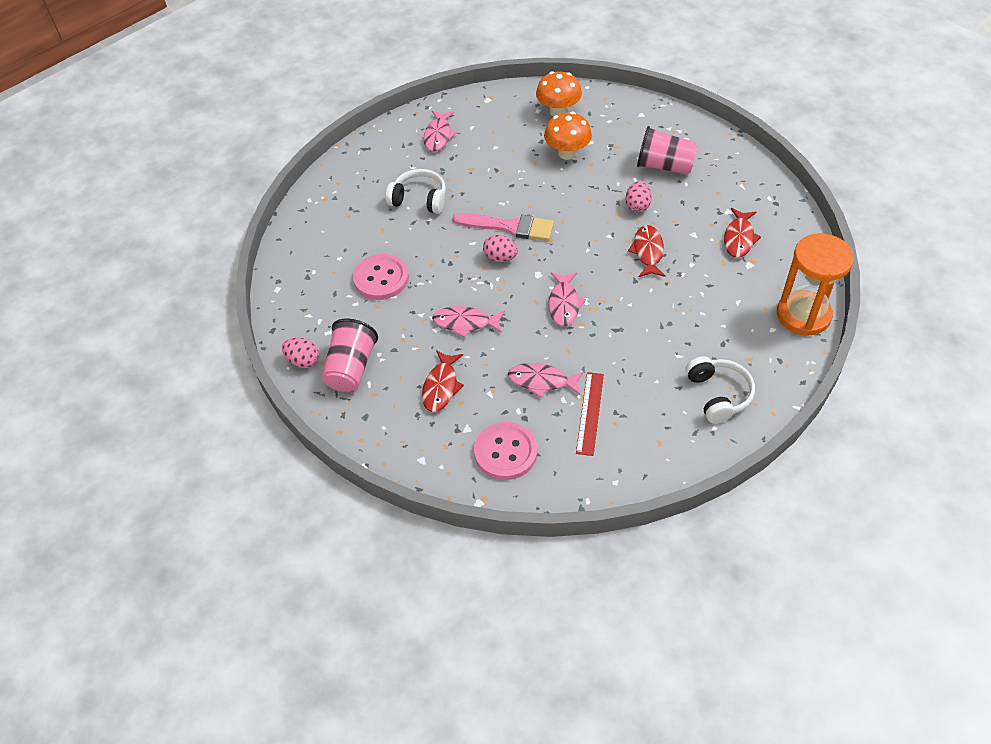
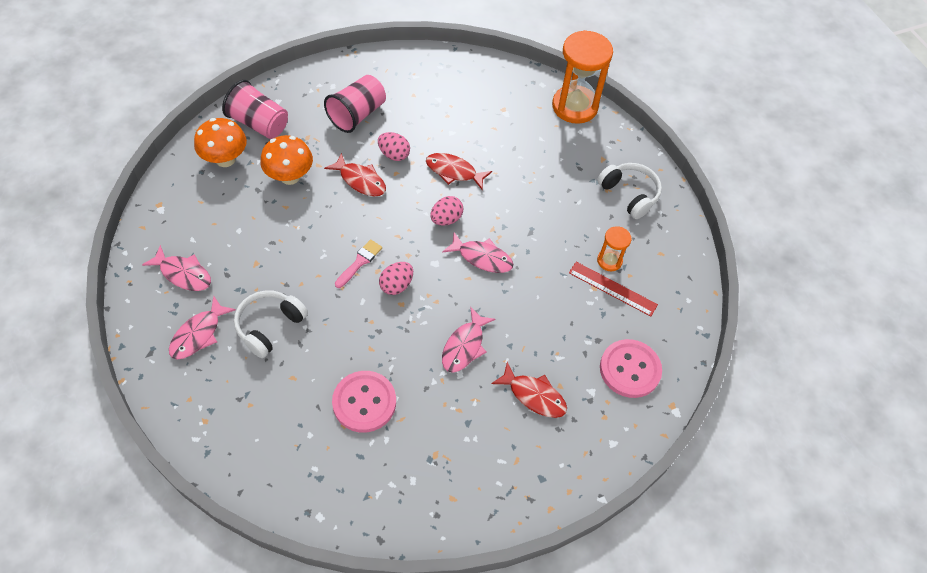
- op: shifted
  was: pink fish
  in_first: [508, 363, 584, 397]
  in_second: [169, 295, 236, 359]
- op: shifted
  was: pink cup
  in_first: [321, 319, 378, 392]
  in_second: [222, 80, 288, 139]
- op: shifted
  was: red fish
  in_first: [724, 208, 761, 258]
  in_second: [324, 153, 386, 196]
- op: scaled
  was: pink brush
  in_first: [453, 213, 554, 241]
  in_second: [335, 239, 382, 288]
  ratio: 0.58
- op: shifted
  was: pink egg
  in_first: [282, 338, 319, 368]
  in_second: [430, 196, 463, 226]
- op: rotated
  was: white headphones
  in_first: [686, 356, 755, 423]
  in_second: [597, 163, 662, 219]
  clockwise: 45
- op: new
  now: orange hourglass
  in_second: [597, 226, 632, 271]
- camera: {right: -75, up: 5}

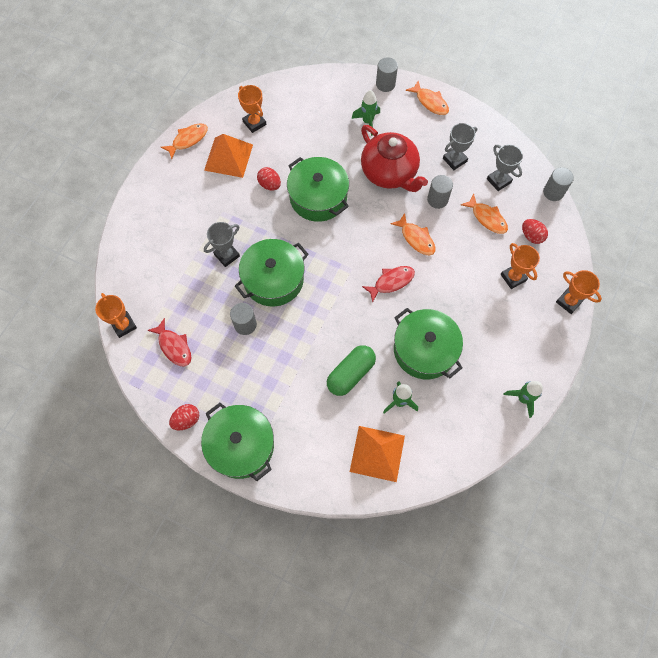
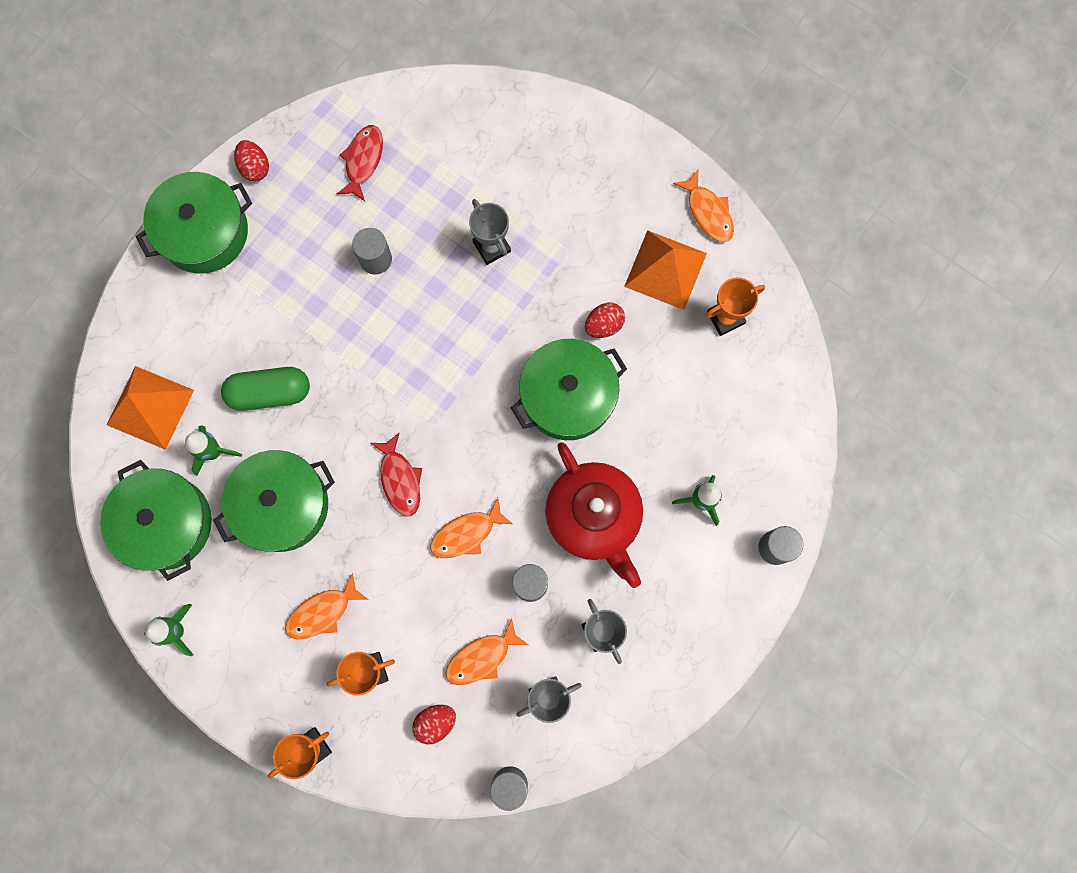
- op: shifted
  was: green pot
  in_first: [235, 239, 309, 306]
  in_second: [100, 460, 212, 581]
- op: rotated
  was: green capsule
  in_first: [327, 345, 376, 396]
  in_second: [221, 367, 310, 411]
  clockwise: -60
- op: shifted
  was: orange fish
  in_first: [406, 81, 449, 115]
  in_second: [285, 573, 369, 639]
- op: rotated
  was: red fish
  in_first: [147, 318, 192, 367]
  in_second: [337, 125, 383, 201]
  clockwise: 135
- op: rotated
  was: red teapot
  in_first: [361, 125, 428, 192]
  in_second: [545, 442, 643, 588]
  clockwise: -90
- op: gone
  was: orange trophy
  in_first: [95, 293, 137, 338]
- camera: {right: 100, up: 10}

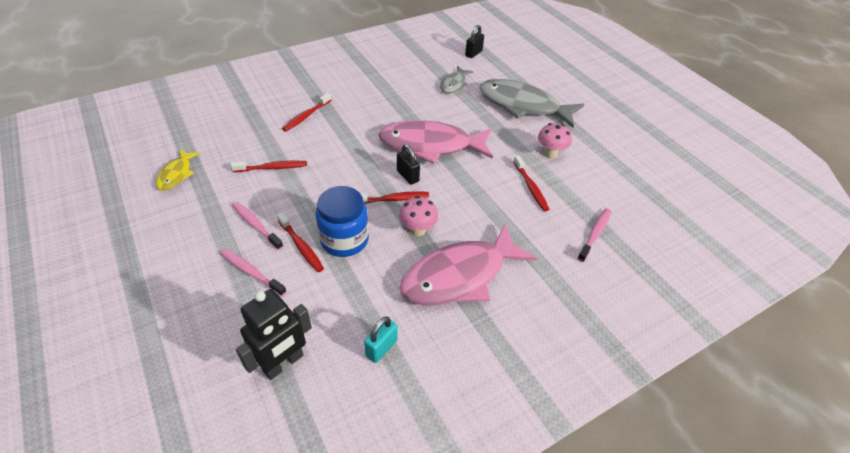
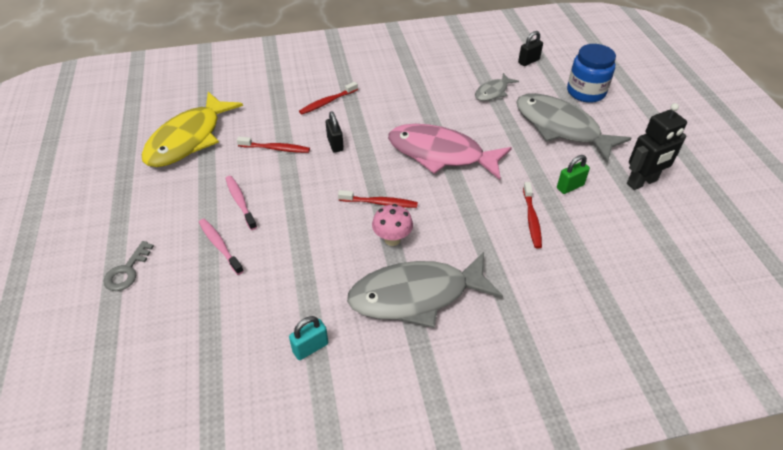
- op: new
  now: grey key
  in_second: [103, 241, 154, 291]
- op: scaled
  was: yellow fish
  in_first: [156, 149, 200, 191]
  in_second: [142, 92, 243, 167]
  ratio: 2.05
- op: shifted
  was: black padlock
  in_first: [397, 144, 420, 185]
  in_second: [326, 111, 344, 153]
- op: repainted
  was: pink fish
  now: grey fish
  in_first: [400, 224, 537, 305]
  in_second: [347, 252, 503, 328]
- op: swapped
  was: pink mushroom
  now: green padlock
  in_first: [538, 123, 572, 158]
  in_second: [557, 155, 590, 194]
- op: shifted
  was: blue jar
  in_first: [316, 186, 369, 257]
  in_second: [567, 44, 616, 103]
- op: shifted
  was: black robot
  in_first: [236, 289, 312, 380]
  in_second: [627, 103, 687, 190]
- op: gone
  was: red toothbrush
  in_first: [277, 212, 324, 272]
- op: gone
  was: pink toothbrush
  in_first: [577, 208, 611, 262]
- camera: {right: 20, up: 0}

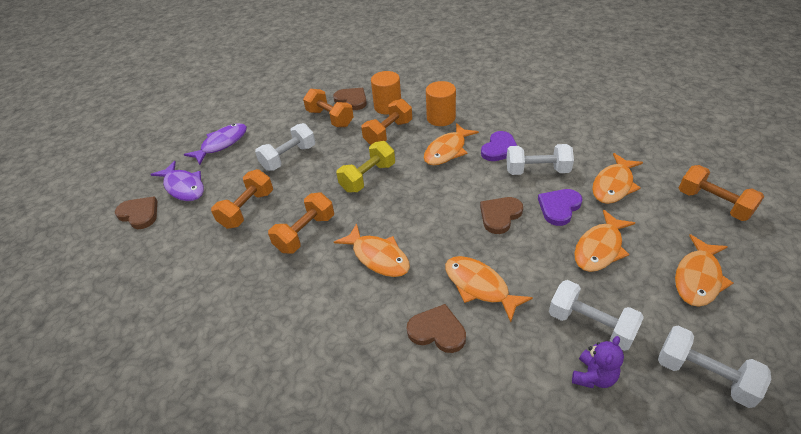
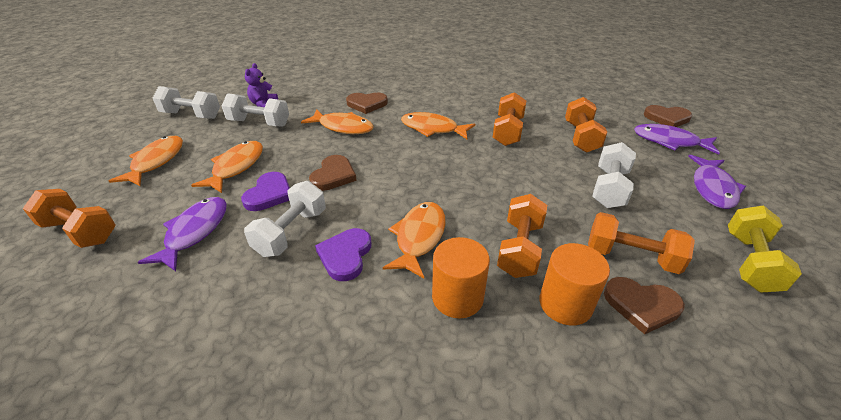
- op: repainted
  was: orange fish
  now: purple fish
  in_first: [592, 153, 643, 204]
  in_second: [138, 197, 227, 271]
- op: rotated
  was: white dumbbell
  in_first: [506, 144, 574, 175]
  in_second: [244, 181, 326, 257]
  clockwise: -45
- op: shifted
  was: yellow dumbbell
  in_first: [336, 141, 395, 192]
  in_second: [728, 206, 802, 293]
- camera: {right: 155, up: -5}

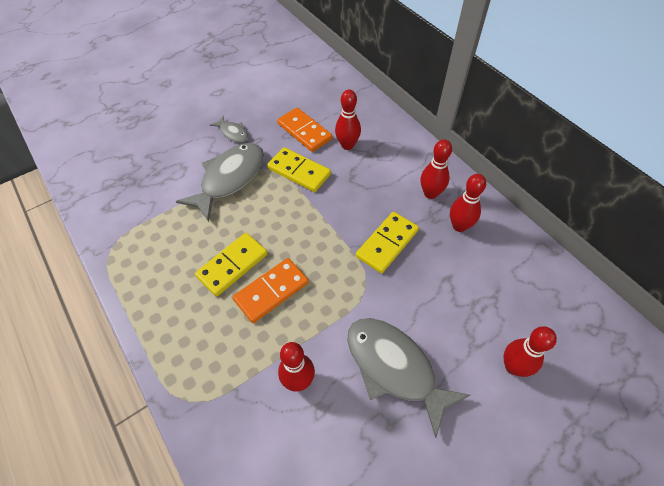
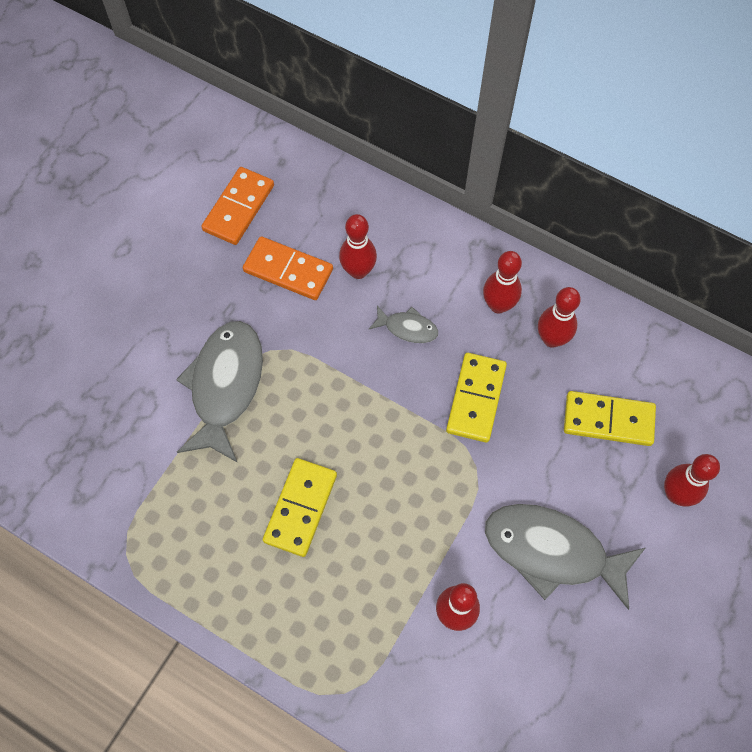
- op: shifted
  was: orange domino
  in_first: [233, 258, 309, 323]
  in_second: [201, 167, 274, 245]
- op: shifted
  was: grey fish
  in_first: [210, 116, 248, 142]
  in_second: [369, 306, 438, 343]
- op: shifted
  was: yellow domino
  in_first: [267, 147, 331, 192]
  in_second: [564, 391, 656, 446]
- camera: {right: -25, up: 10}

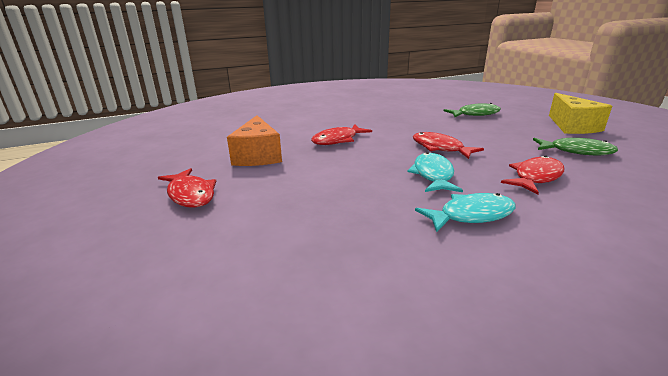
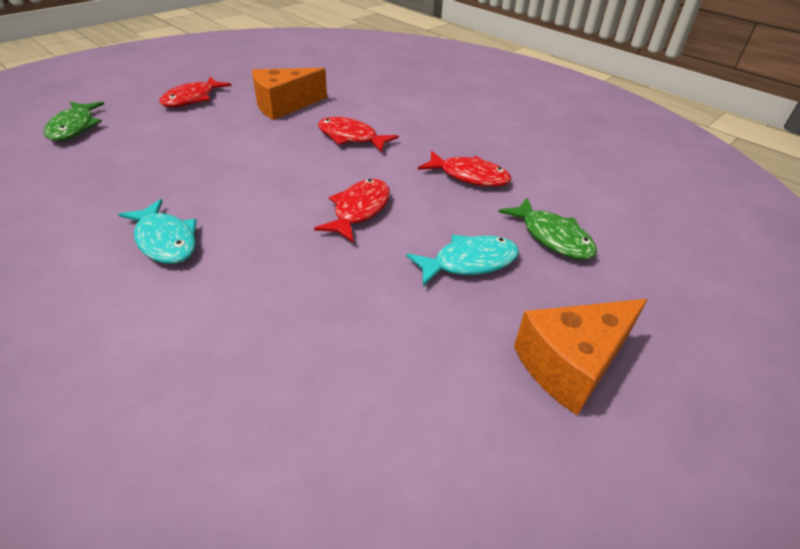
- op: shifted
  was: green fish
  in_first: [533, 138, 618, 155]
  in_second: [44, 102, 104, 141]
- op: shifted
  was: turquoise fish
  in_first: [407, 152, 463, 192]
  in_second: [406, 235, 519, 286]
- op: shifted
  was: red fish
  in_first: [501, 155, 564, 195]
  in_second: [418, 151, 511, 187]
- op: repainted
  was: yellow cheese
  now: orange cheese
  in_first: [549, 93, 612, 134]
  in_second: [514, 299, 648, 415]
- camera: {right: 65, up: 15}

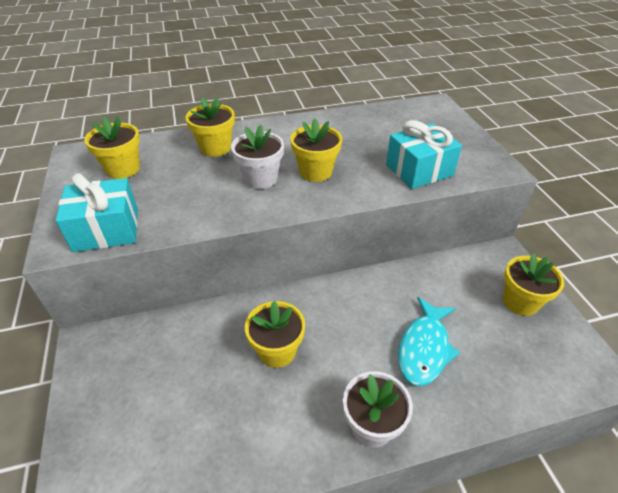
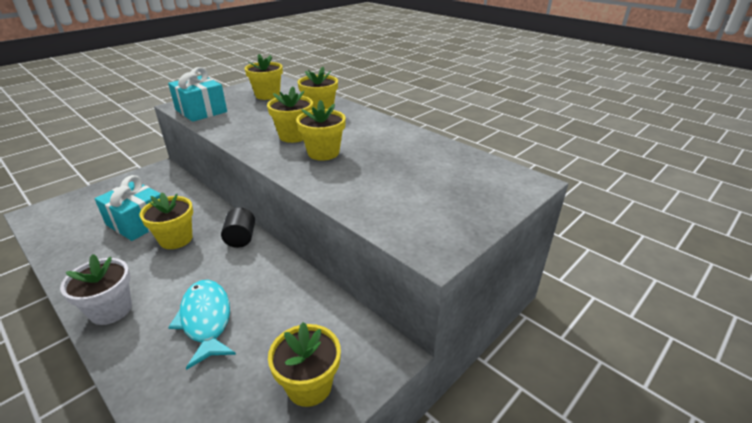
- op: shifted
  was: turquoise gift
  in_first: [386, 120, 462, 189]
  in_second: [95, 175, 161, 241]
- op: rotated
  was: turquoise fish
  in_first: [398, 297, 460, 386]
  in_second: [168, 280, 236, 370]
  clockwise: 75
- op: new
  now: black cylinder
  in_second: [221, 208, 255, 248]
- op: repainted
  was: white flower pot
  now: yellow flower pot
  in_first: [231, 125, 284, 189]
  in_second: [267, 86, 313, 143]
- camera: {right: 60, up: -10}

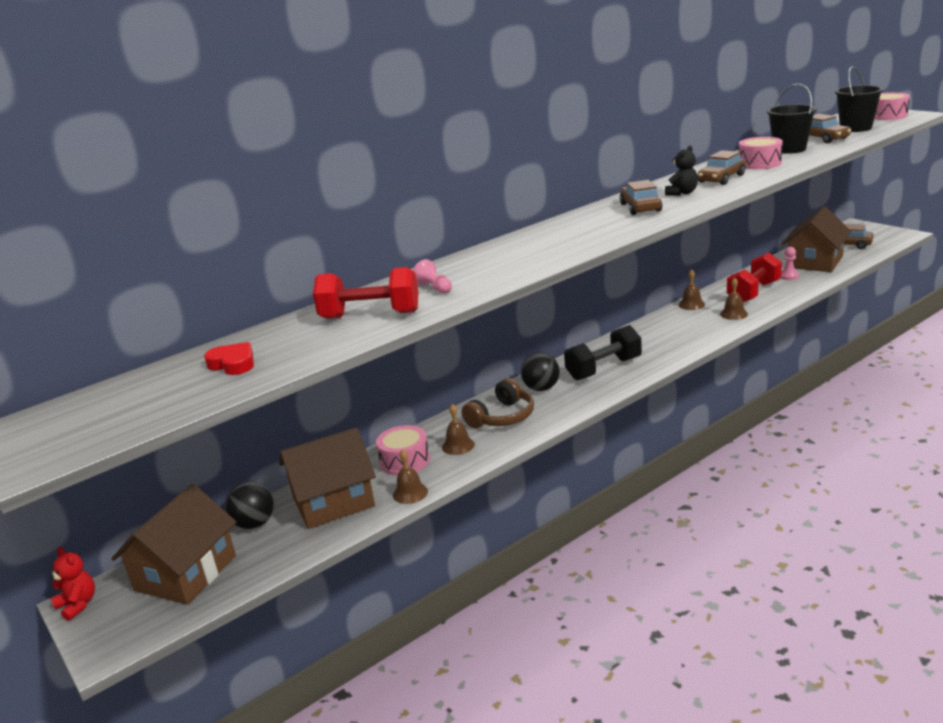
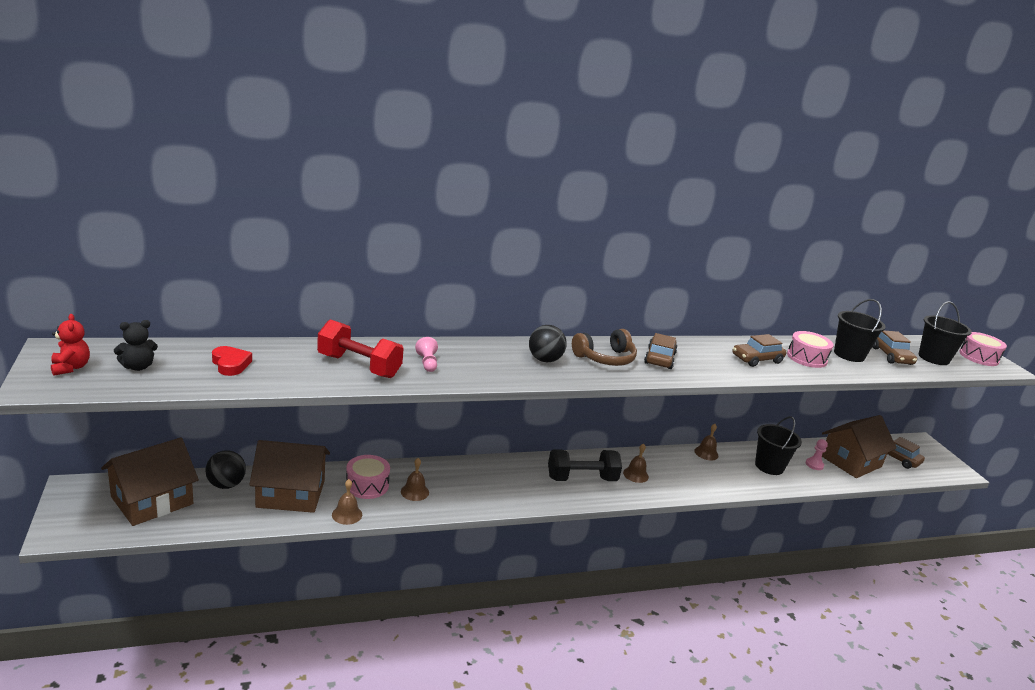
- op: shifted
  was: red teddy bear
  in_first: [50, 547, 95, 621]
  in_second: [51, 314, 90, 376]
- op: shifted
  was: black teddy bear
  in_first: [665, 145, 698, 196]
  in_second: [114, 320, 158, 371]
- op: shifted
  was: black ball
  in_first: [521, 352, 560, 391]
  in_second: [529, 325, 567, 363]
- op: shifted
  was: brown headphones
  in_first: [462, 378, 534, 428]
  in_second: [572, 329, 637, 366]
- op: shifted
  was: brown bell
  in_first: [720, 278, 748, 320]
  in_second: [623, 443, 649, 483]
- op: swapped
  was: red dumbbell
  now: black bucket
  in_first: [727, 252, 782, 302]
  in_second: [755, 416, 802, 475]
- camera: {right: 15, up: 0}

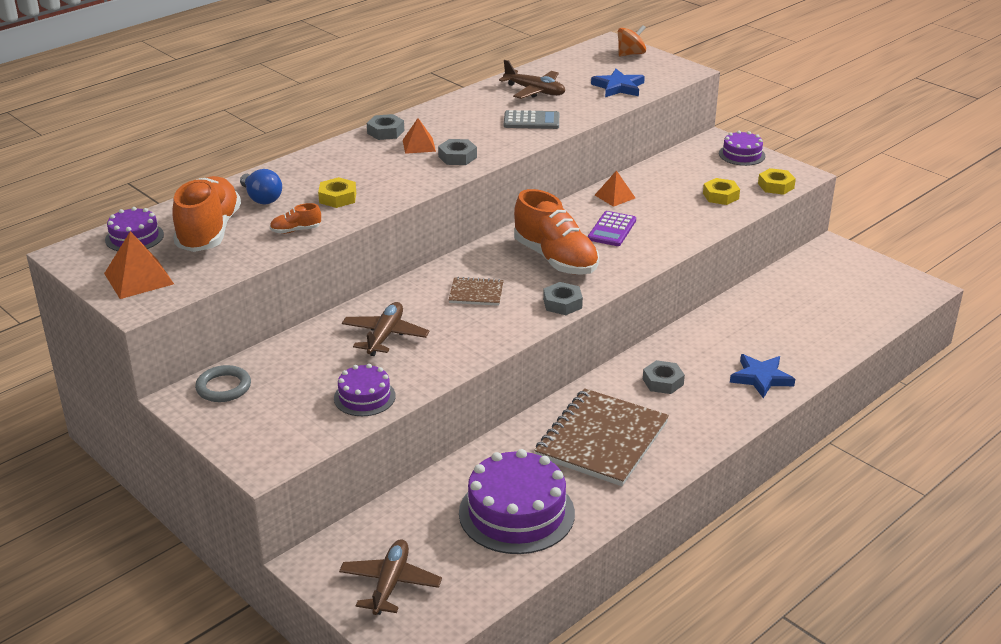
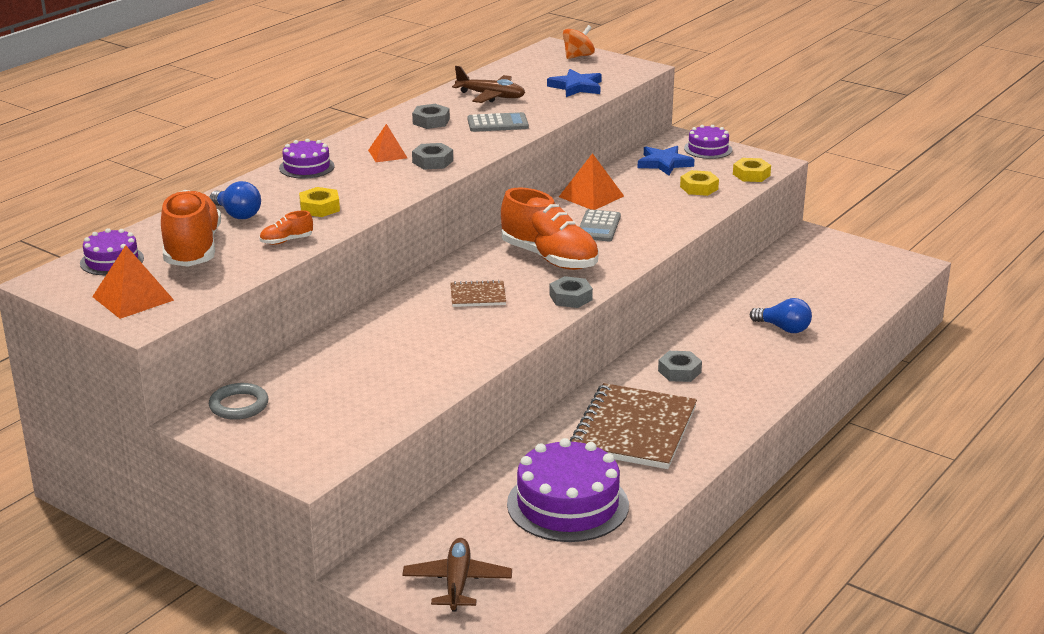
- op: shifted
  was: purple cake
  in_first: [334, 364, 396, 416]
  in_second: [279, 139, 335, 179]
- op: shifted
  was: grey nut
  in_first: [367, 114, 404, 140]
  in_second: [412, 104, 450, 129]
- op: scaled
  was: orange pyramid
  in_first: [595, 170, 635, 207]
  in_second: [559, 153, 624, 210]
  ratio: 1.51
- op: repainted
  was: purple calculator
  now: grey calculator
  in_first: [588, 211, 636, 246]
  in_second: [579, 209, 621, 241]
- op: shifted
  was: blue star
  in_first: [730, 354, 795, 398]
  in_second: [638, 146, 695, 176]
- op: new
  now: blue light bulb
  in_second: [750, 298, 812, 333]
- op: gone
  was: brown plane
  in_first: [342, 302, 430, 356]
- camera: {right: -10, up: -5}

